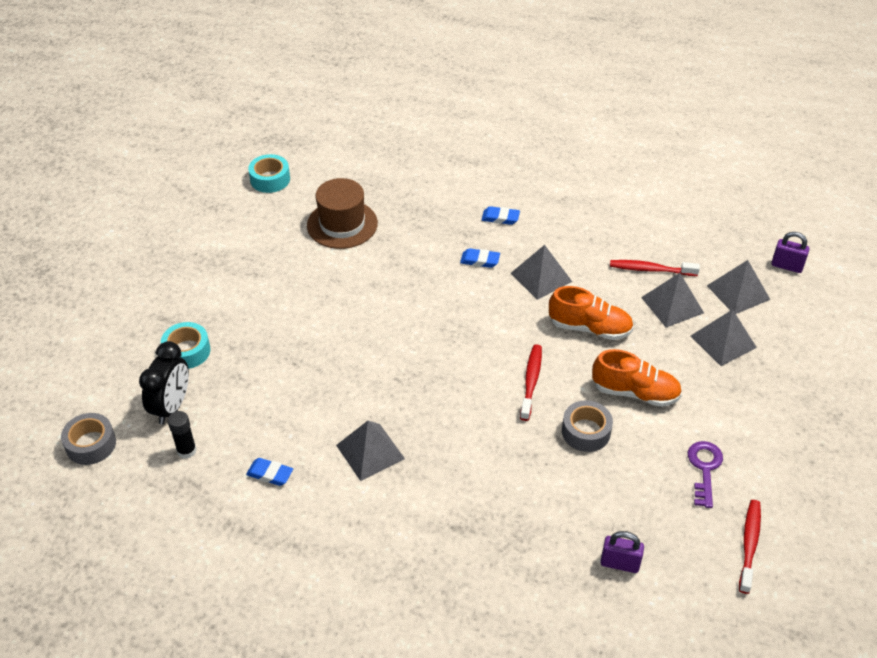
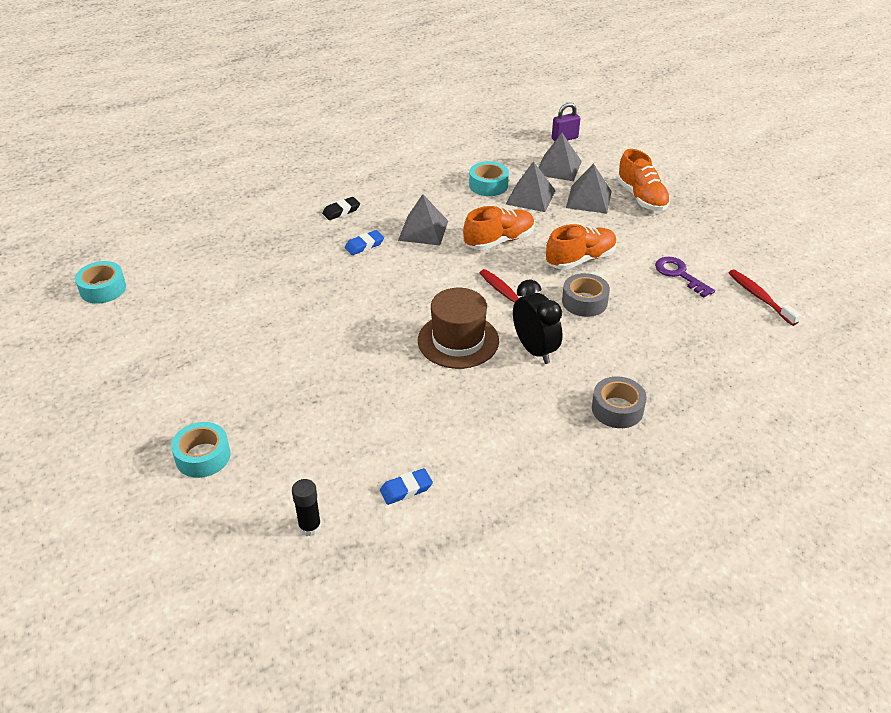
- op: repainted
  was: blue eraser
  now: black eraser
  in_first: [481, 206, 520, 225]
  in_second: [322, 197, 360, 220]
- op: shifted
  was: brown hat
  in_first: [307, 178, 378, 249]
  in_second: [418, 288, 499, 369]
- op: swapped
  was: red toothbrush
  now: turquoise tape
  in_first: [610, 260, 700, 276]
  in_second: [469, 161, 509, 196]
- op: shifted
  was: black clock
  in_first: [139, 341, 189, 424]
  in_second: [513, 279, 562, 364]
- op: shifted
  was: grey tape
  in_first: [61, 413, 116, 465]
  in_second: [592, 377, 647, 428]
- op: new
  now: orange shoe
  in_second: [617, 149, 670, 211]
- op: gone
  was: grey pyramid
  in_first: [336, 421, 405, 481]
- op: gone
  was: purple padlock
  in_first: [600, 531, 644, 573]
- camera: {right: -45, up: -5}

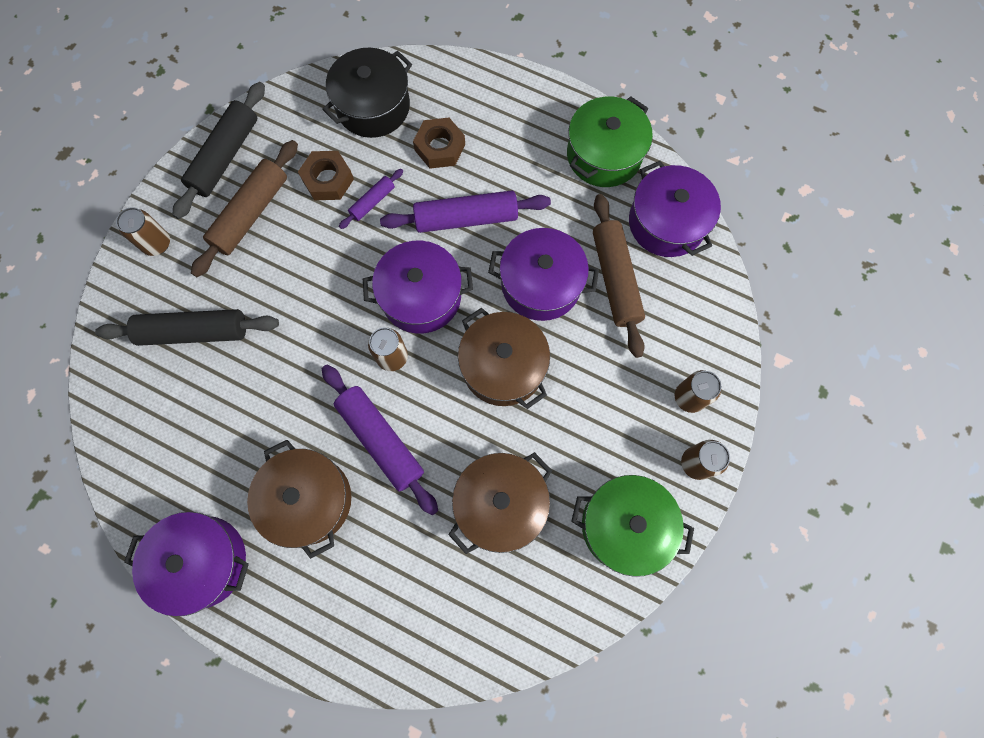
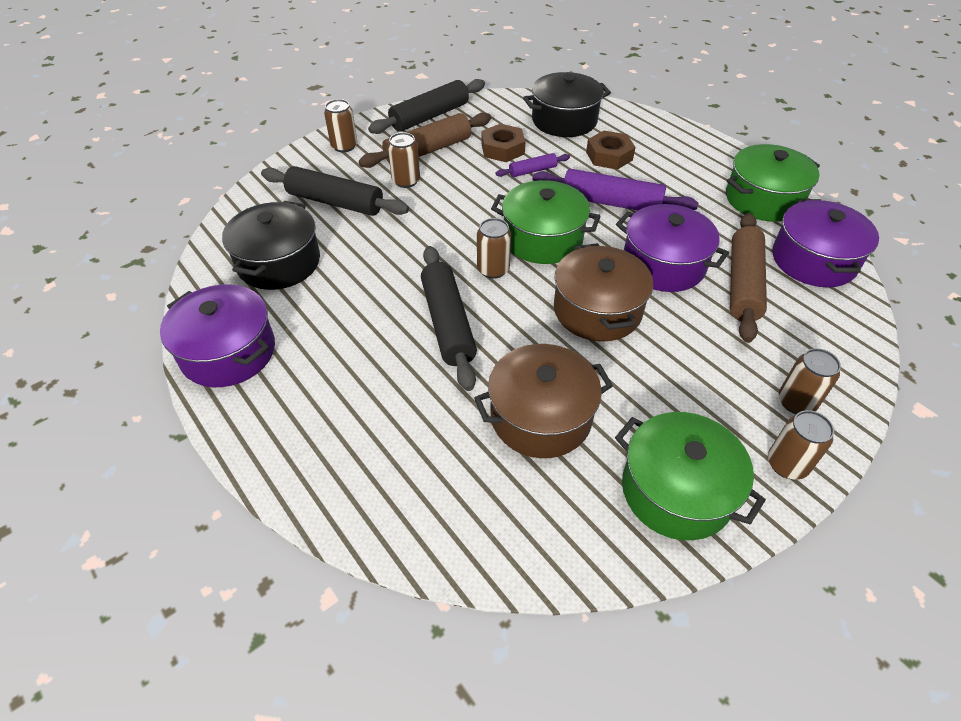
- op: new
  now: black pot
  in_second: [222, 201, 320, 290]
- op: new
  now: brown can
  in_second: [388, 132, 420, 188]
- op: repainted
  was: purple rolling pin
  now: black rolling pin
  in_first: [322, 365, 438, 515]
  in_second: [421, 246, 477, 391]
- op: repainted
  was: purple pot
  now: green pot
  in_first: [363, 241, 473, 334]
  in_second: [491, 180, 601, 264]
- op: gone
  was: brown pot
  in_first: [247, 440, 351, 559]
- camera: {right: 25, up: -25}

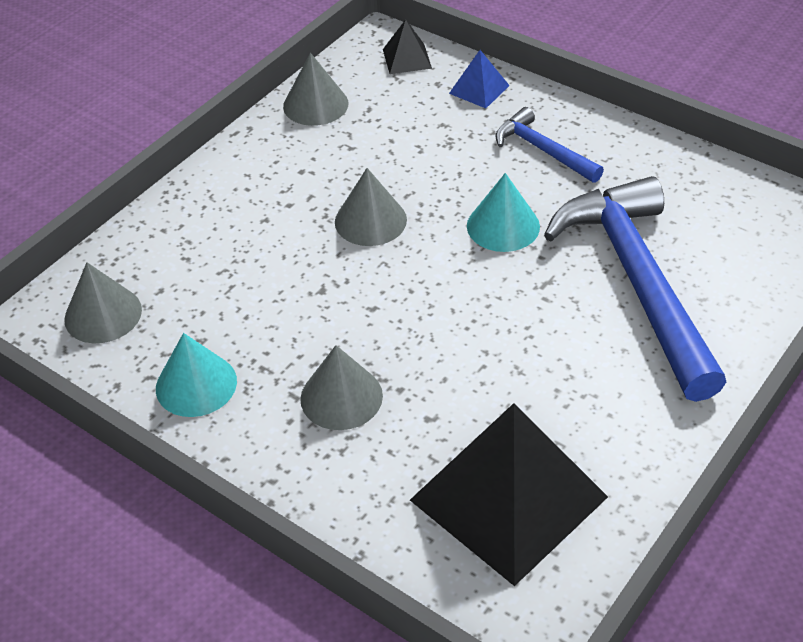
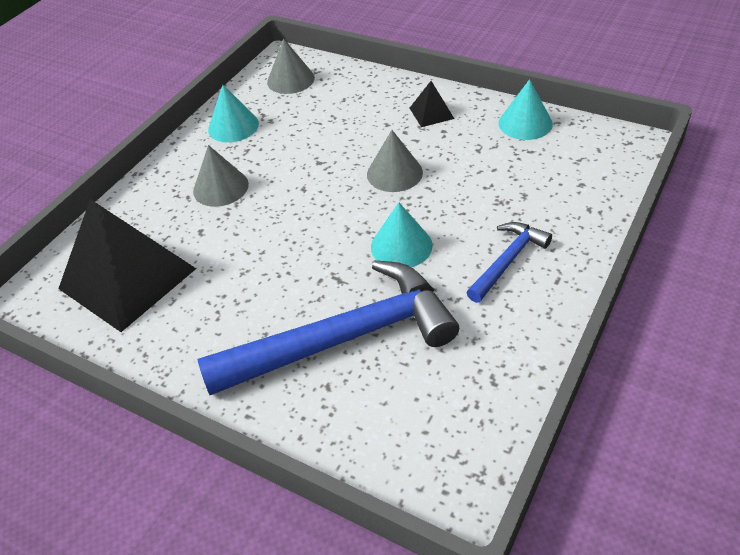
- op: shifted
  was: black pyramid
  in_first: [383, 19, 432, 74]
  in_second: [410, 81, 454, 127]
- op: repainted
  was: grey cone
  now: turquoise cone
  in_first: [283, 53, 348, 126]
  in_second: [499, 79, 553, 140]
- op: gone
  was: blue pyramid
  in_first: [449, 50, 510, 108]
- camera: {right: 85, up: 0}

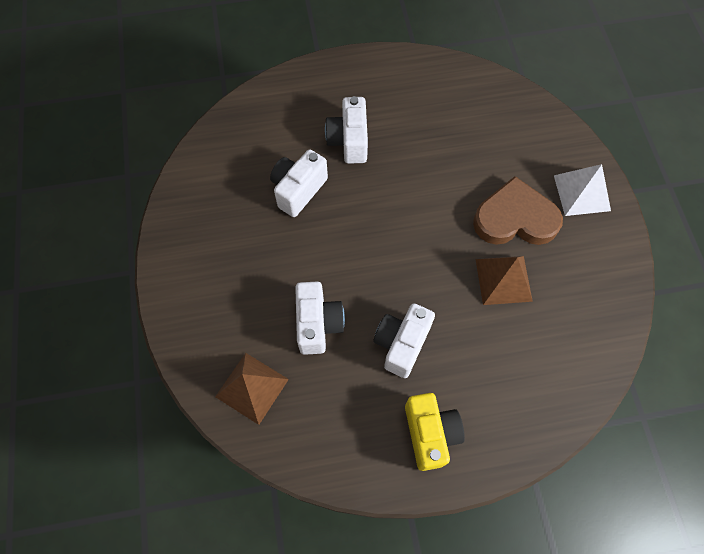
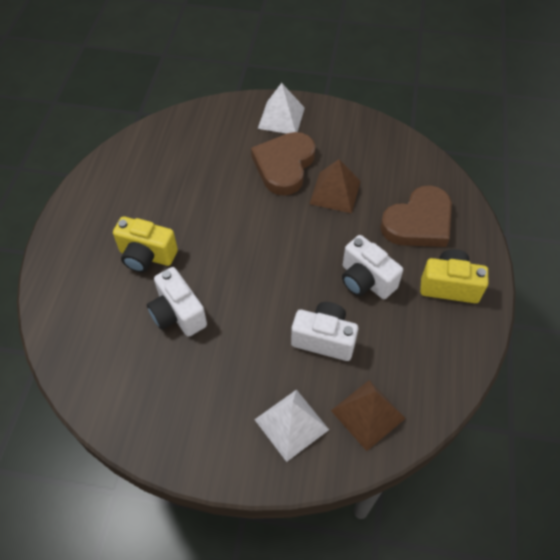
- op: repainted
  was: white camera
  now: yellow camera
  in_first: [325, 96, 368, 164]
  in_second: [113, 216, 178, 273]
- op: new
  now: white pyramid
  in_second: [254, 389, 329, 462]
- op: new
  now: brown heart
  in_second: [380, 185, 452, 247]
- camera: {right: -70, up: -10}

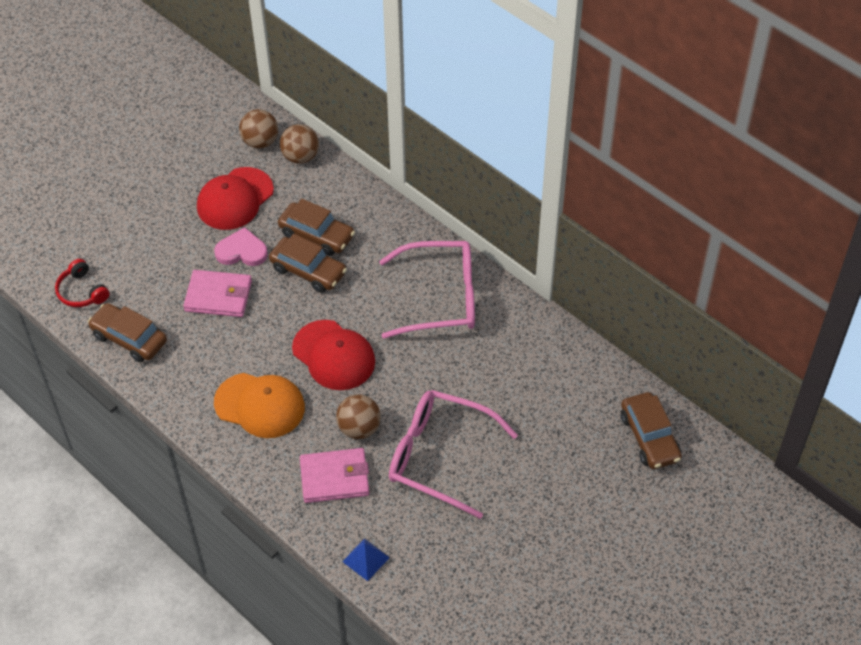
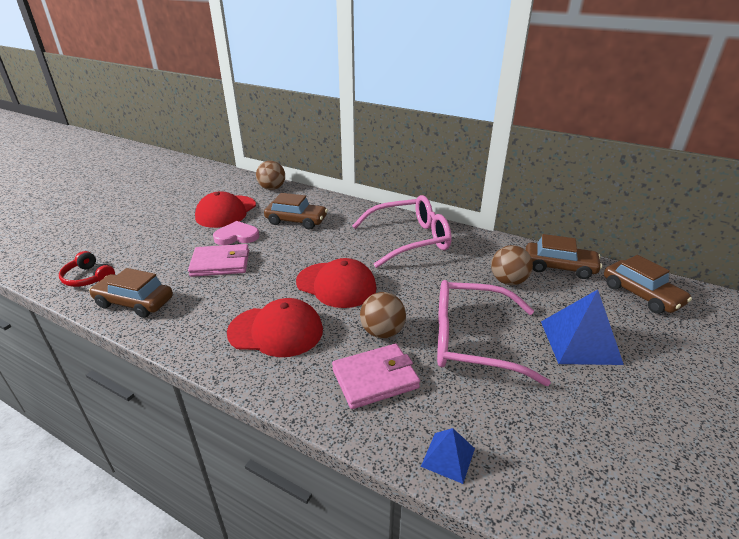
- op: repainted
  was: orange cap
  now: red cap
  in_first: [214, 373, 305, 438]
  in_second: [227, 298, 323, 357]
- op: shifted
  was: brown ball
  in_first: [239, 109, 278, 149]
  in_second: [491, 245, 533, 285]
- op: shifted
  was: brown car
  in_first: [269, 234, 347, 293]
  in_second: [525, 234, 602, 279]
- op: new
  now: blue pyramid
  in_second: [541, 289, 624, 365]
- camera: {right: -15, up: -20}

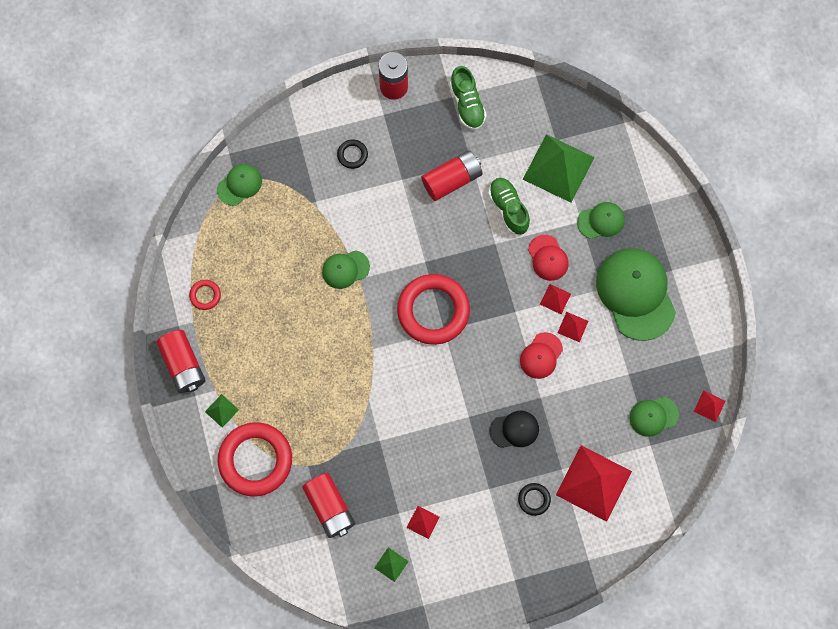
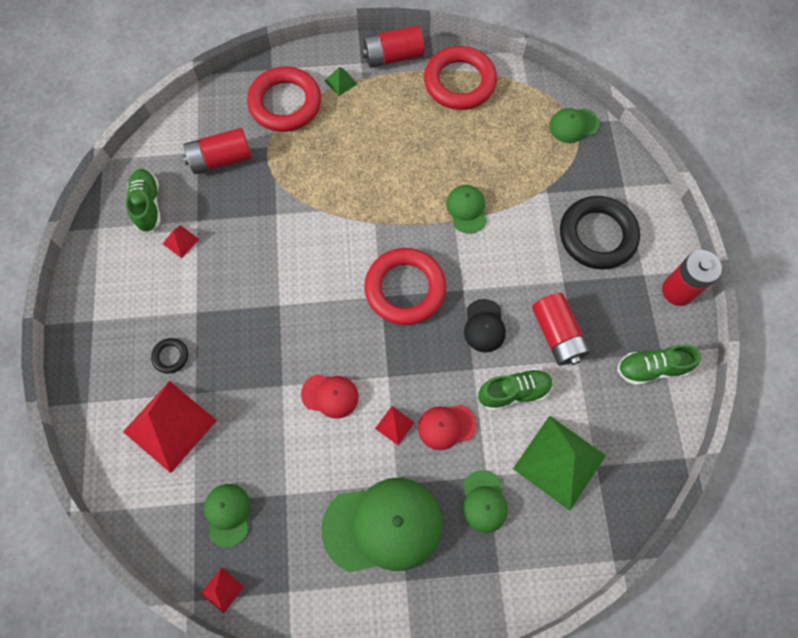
- op: swapped
  was: green pyramid
  now: green shoe
  in_first: [374, 547, 409, 582]
  in_second: [126, 169, 161, 232]
- op: rotated
  was: red cap
  in_first: [520, 332, 563, 379]
  in_second: [301, 374, 359, 419]
  clockwise: 150
- op: scaled
  was: red ring
  in_first: [189, 280, 221, 310]
  in_second: [424, 46, 497, 110]
  ratio: 2.3
- op: shifted
  was: black cap
  in_first: [490, 411, 539, 448]
  in_second: [464, 299, 506, 353]
- op: rotated
  was: green cap
  in_first: [217, 164, 262, 206]
  in_second: [549, 108, 599, 143]
  clockwise: 105
- op: scaled
  was: black ring
  in_first: [337, 139, 368, 169]
  in_second: [560, 196, 640, 270]
  ratio: 2.3
- op: gone
  was: red pyramid
  in_first: [558, 312, 588, 342]
- camera: {right: 100, up: -5}

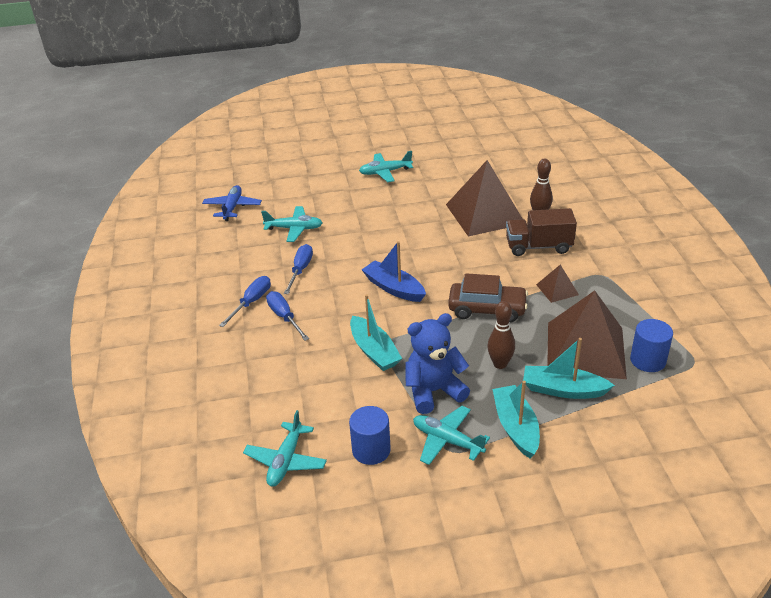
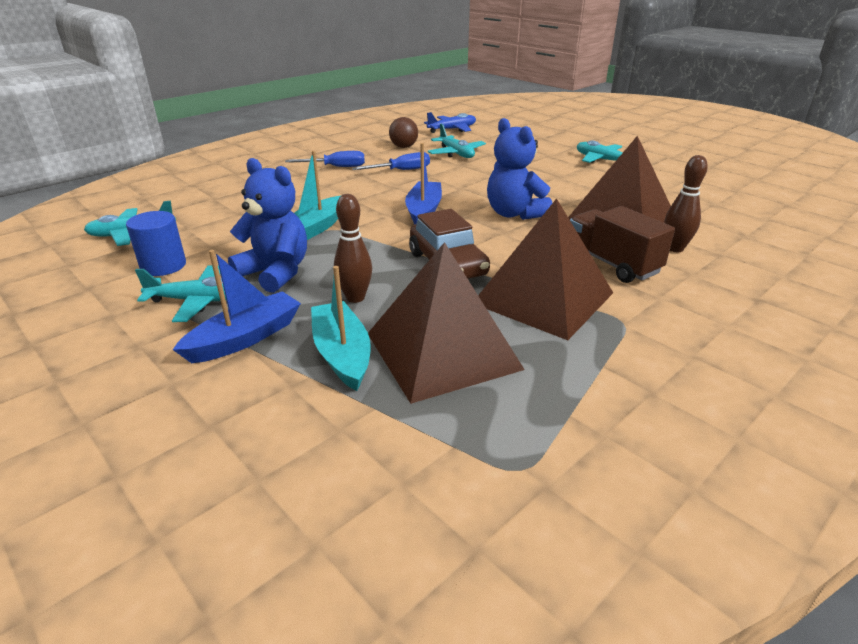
- op: rotated
  was: turquoise plane
  in_first: [413, 406, 490, 465]
  in_second: [135, 265, 227, 322]
  clockwise: 90
- op: repainted
  was: turquoise boat
  now: blue boat
  in_first: [492, 381, 540, 458]
  in_second: [173, 250, 301, 363]
- op: new
  now: brown ball
  in_second: [389, 117, 418, 148]
- op: scaled
  was: brown pyramid
  in_first: [536, 265, 579, 303]
  in_second: [478, 198, 613, 340]
  ratio: 2.2
- op: new
  now: blue teddy bear
  in_second: [487, 118, 552, 220]
- op: gone
  was: blue screwdriver
  in_first: [266, 291, 309, 341]
- op: gone
  was: blue cylinder
  in_first: [630, 319, 673, 372]
- camera: {right: 55, up: -5}

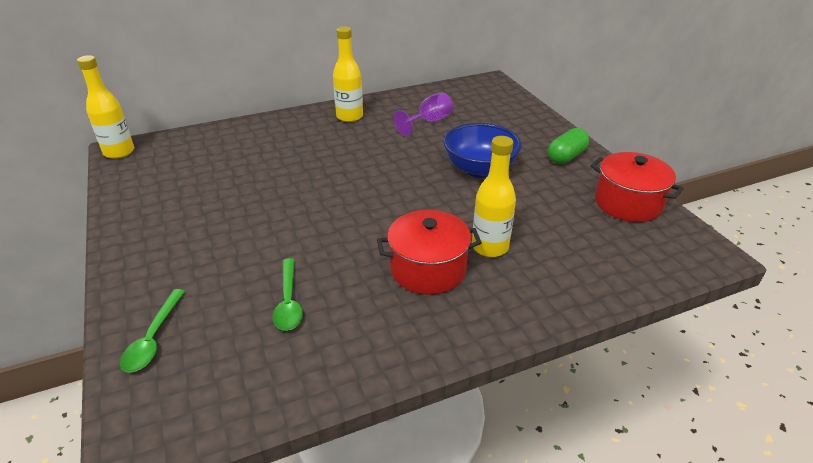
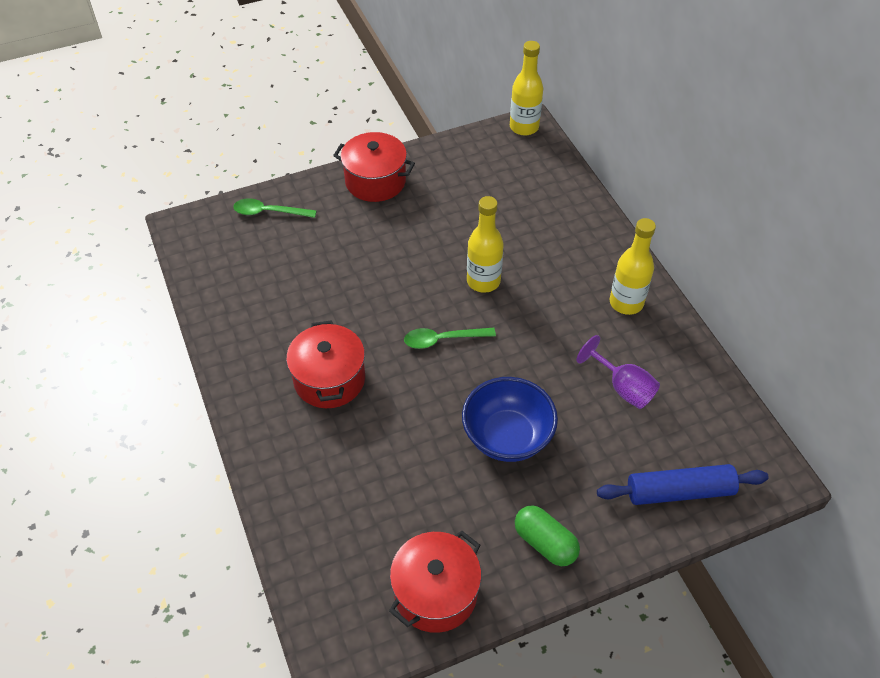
- op: new
  now: red pot
  in_second: [333, 132, 415, 202]
- op: shifted
  was: green spoon
  in_first: [272, 258, 303, 331]
  in_second: [404, 328, 496, 349]
- op: shifted
  was: yellow bottle
  in_first: [472, 136, 516, 257]
  in_second: [467, 196, 504, 293]
- op: new
  now: blue rolling pin
  in_second: [597, 464, 769, 505]
- camera: {right: 90, up: 15}

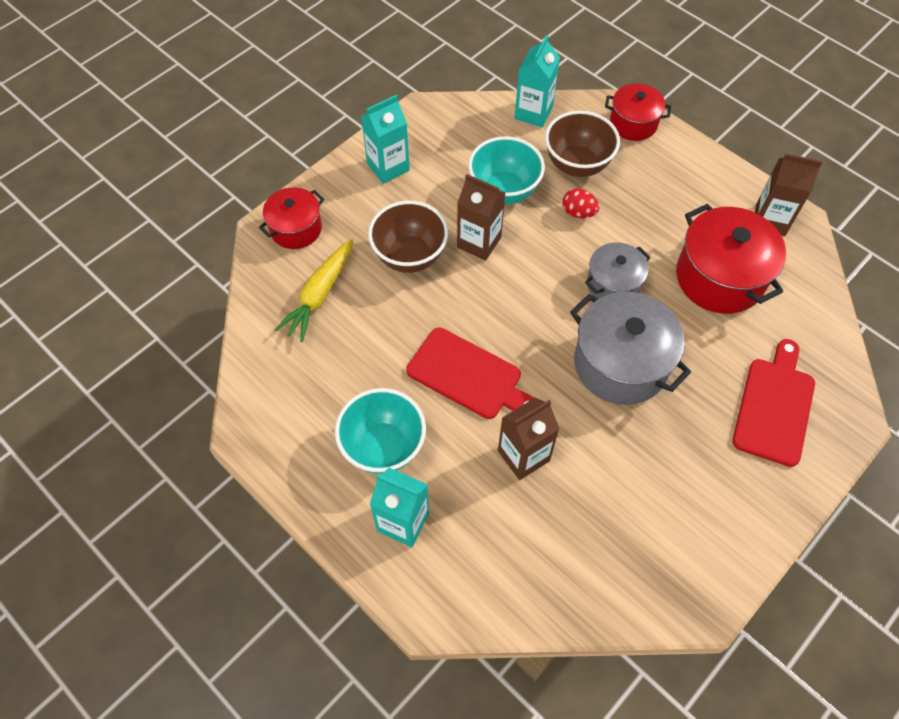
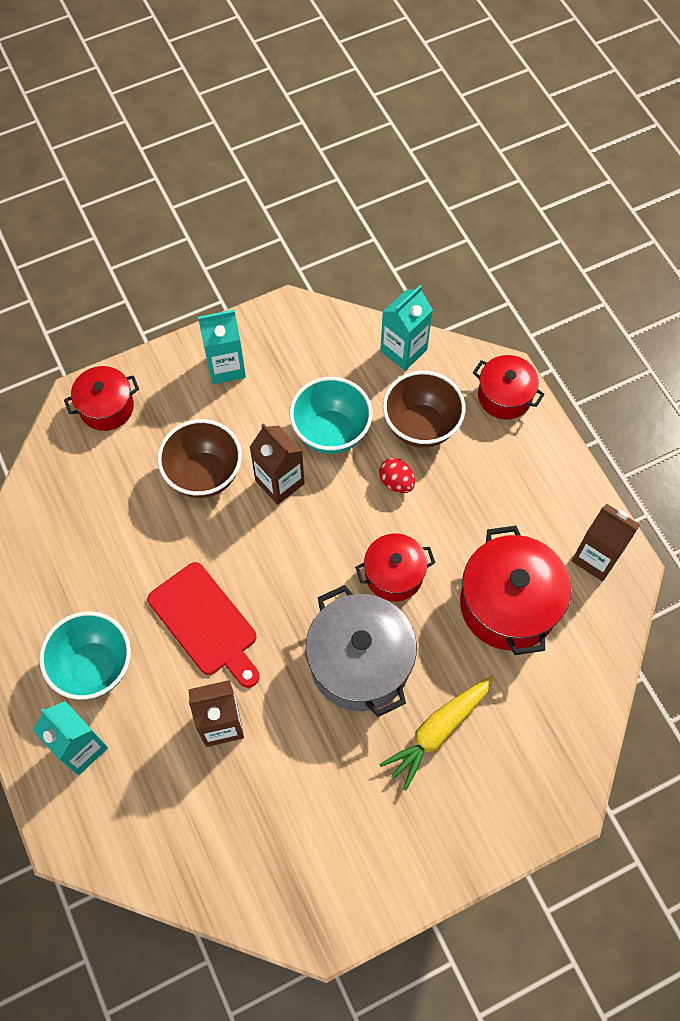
- op: repainted
  was: grey pot
  now: red pot
  in_first: [585, 242, 651, 299]
  in_second: [355, 534, 435, 602]
- op: shifted
  was: yellow carrot
  in_first: [274, 239, 353, 342]
  in_second: [379, 676, 493, 791]
- op: gone
  was: red cutting board
  in_first: [732, 339, 815, 467]
- camera: {right: 20, up: 5}

